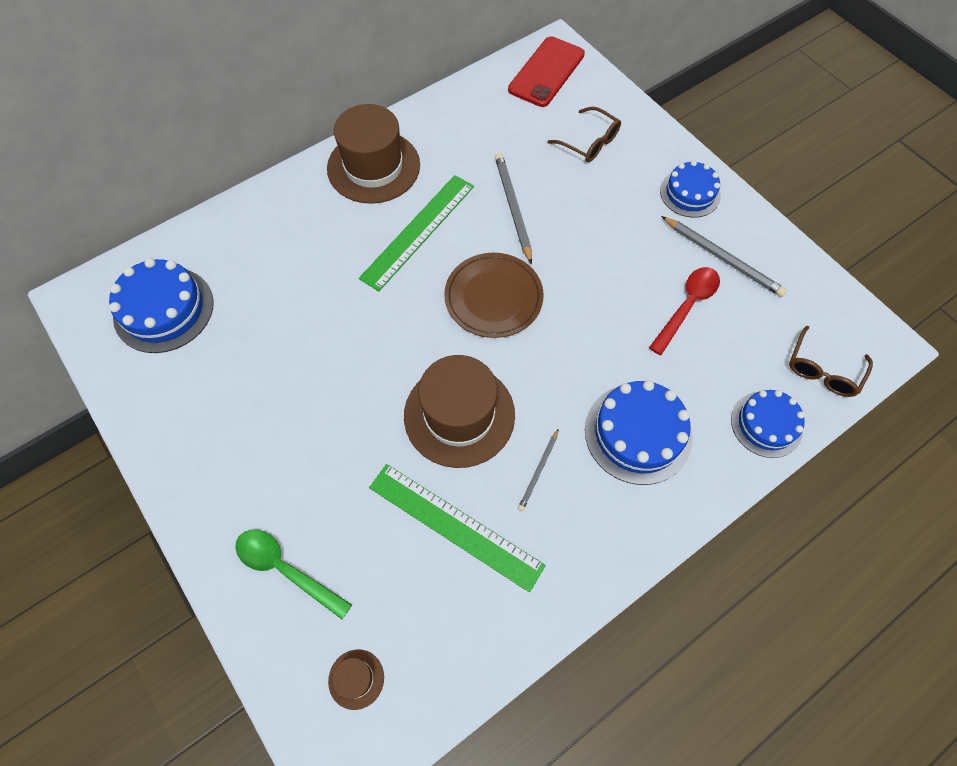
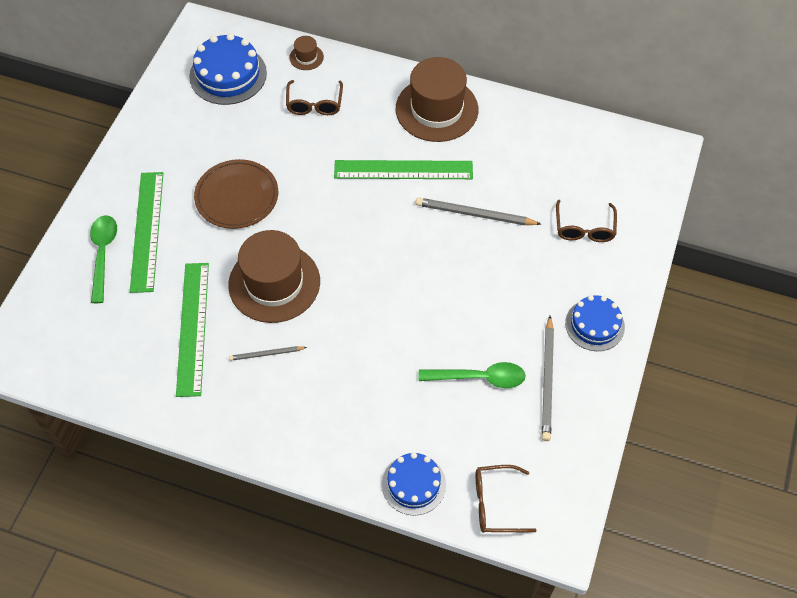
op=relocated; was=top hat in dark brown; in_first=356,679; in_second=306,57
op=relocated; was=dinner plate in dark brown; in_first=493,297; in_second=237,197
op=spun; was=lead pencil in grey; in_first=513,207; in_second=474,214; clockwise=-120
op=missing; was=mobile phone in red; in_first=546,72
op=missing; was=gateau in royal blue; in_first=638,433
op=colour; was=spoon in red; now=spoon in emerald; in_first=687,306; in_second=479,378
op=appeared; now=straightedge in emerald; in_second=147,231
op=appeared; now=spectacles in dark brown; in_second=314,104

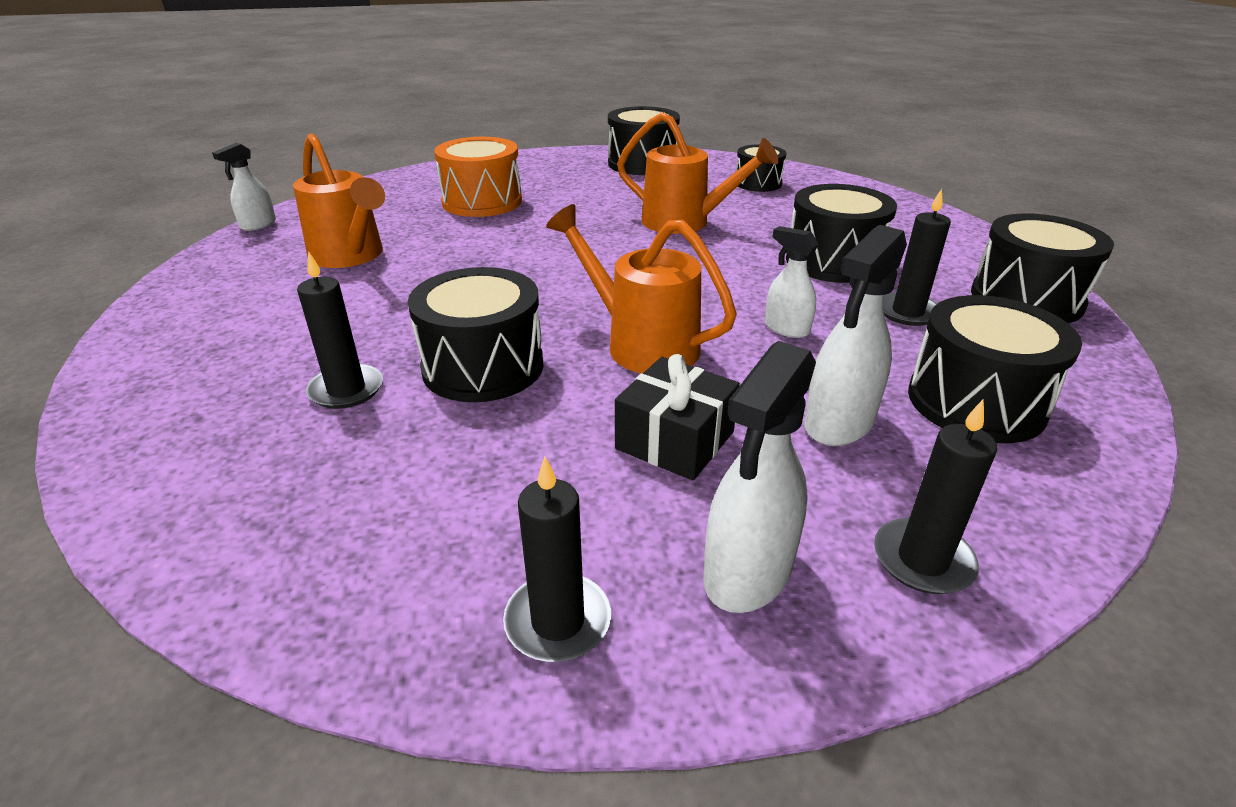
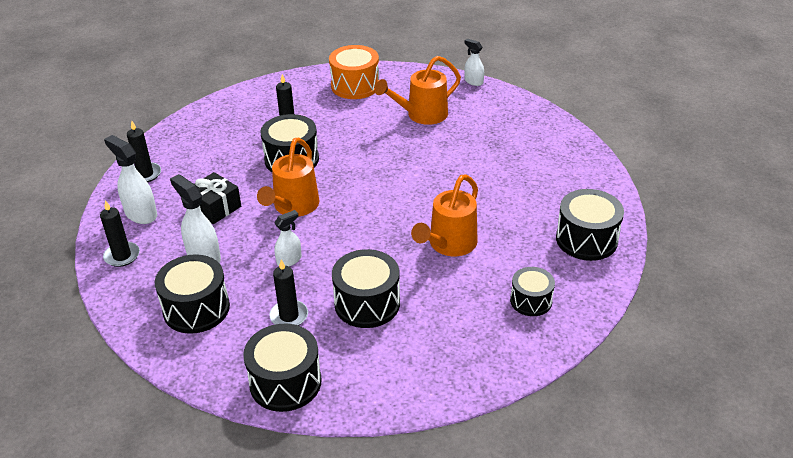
op=relocated; was=snare drum in orange; in_first=482,202; in_second=355,86
op=spun; was=watering can in orange; in_first=641,344; in_second=293,207; clockwise=150

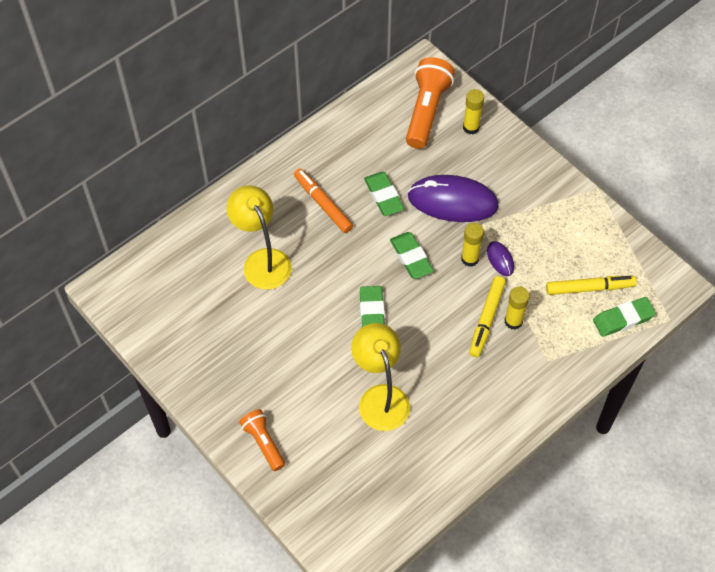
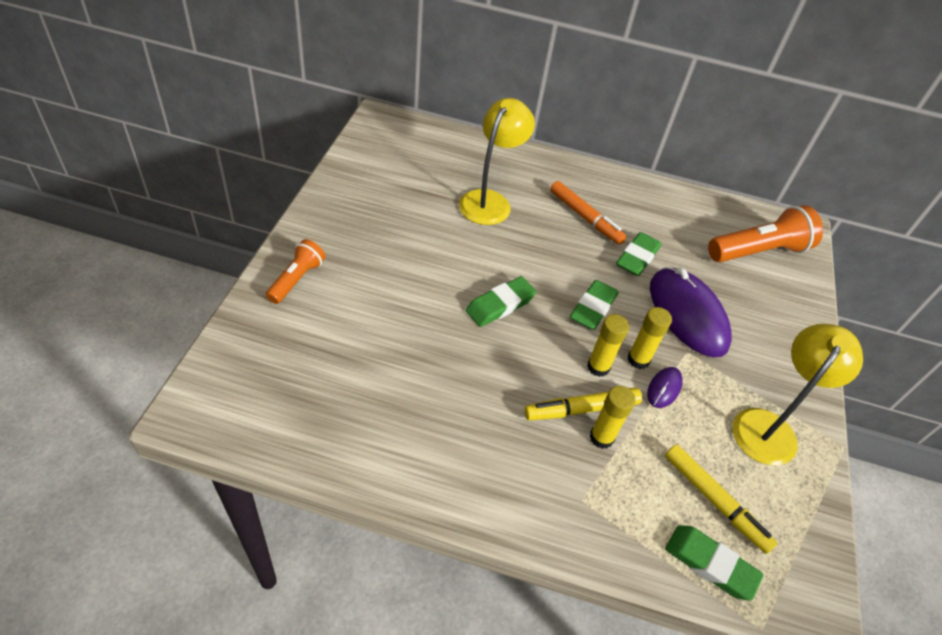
op=spun; was=marker pen in orange; in_first=323,204; in_second=585,217; clockwise=120
op=relocated; was=reading lamp in bright yellow; in_first=380,397; in_second=769,426
op=relocated; was=stick of glue in bright yellow; in_first=471,127; in_second=598,367

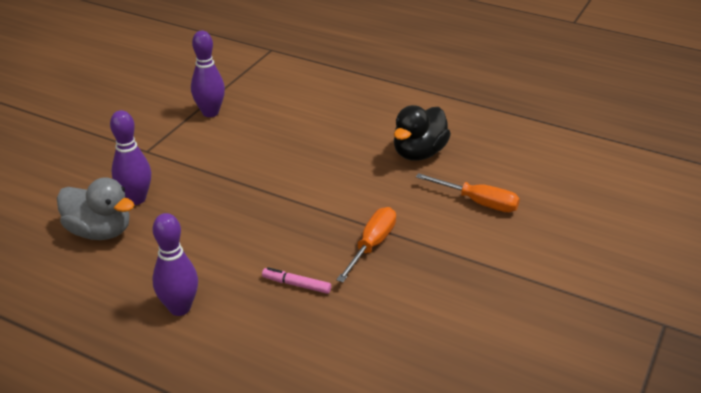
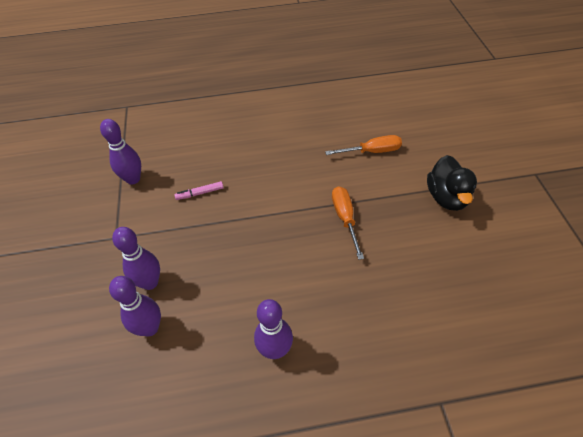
op=exchanged; was=toy duck in grey; now=skittle in violet; in_first=100,231; in_second=150,328
op=relocated; was=marker pen in rose-pink; in_first=297,285; in_second=200,193
op=relocated; was=toy duck in jet-black; in_first=419,153; in_second=447,197

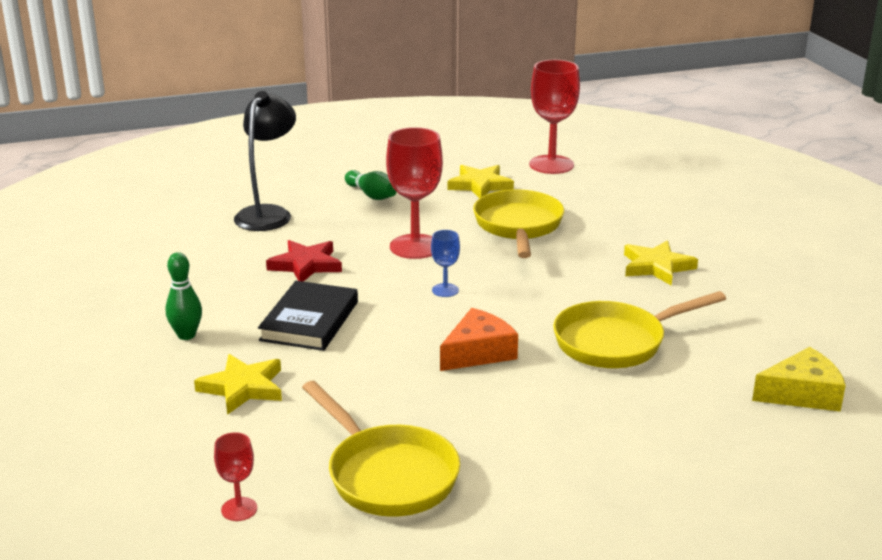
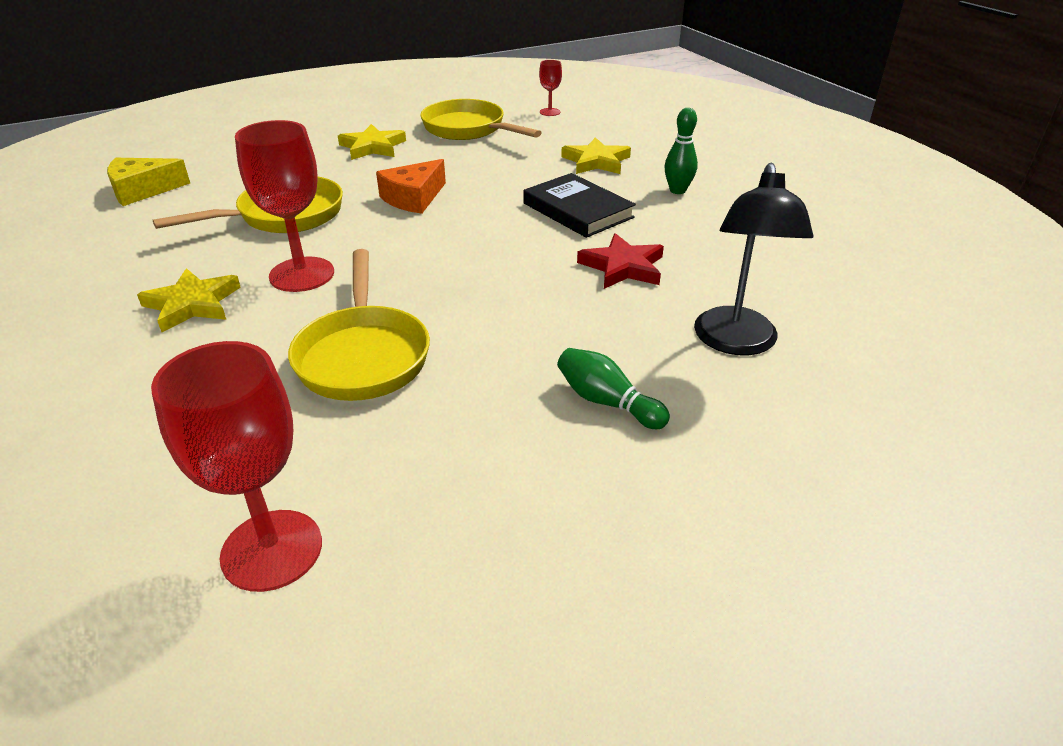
op=spun; was=hardback in jet-black; in_first=309,321; in_second=577,210; clockwise=-45
op=relocated; was=chalice in red; in_first=415,247; in_second=302,274
op=missing; was=chalice in royal blue; in_first=445,290
op=relocated; was=star in bright yellow; in_first=480,185; in_second=373,147

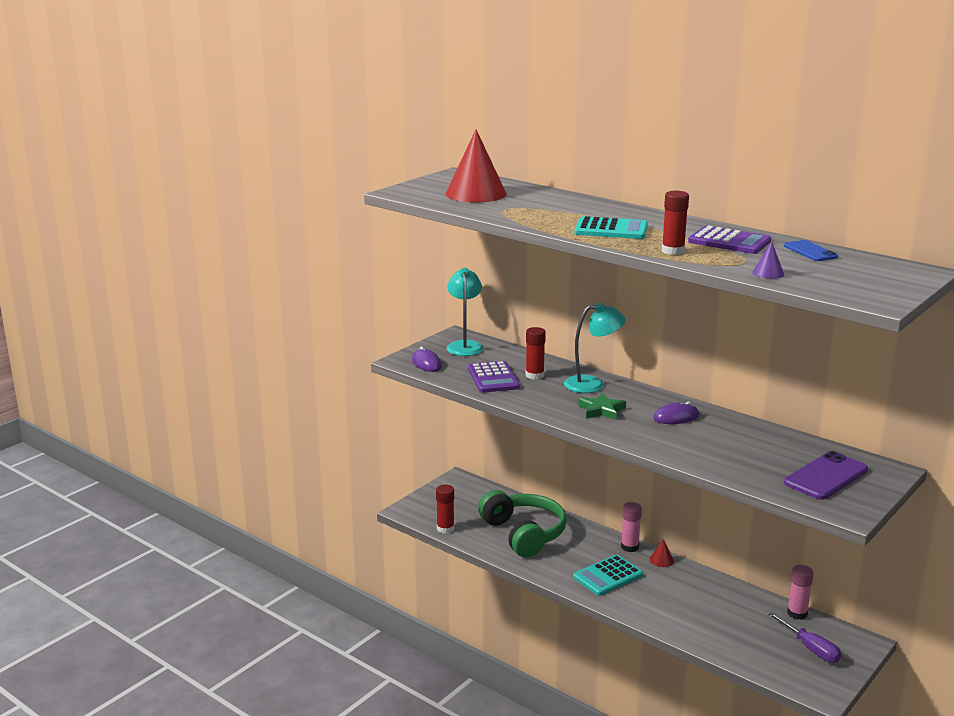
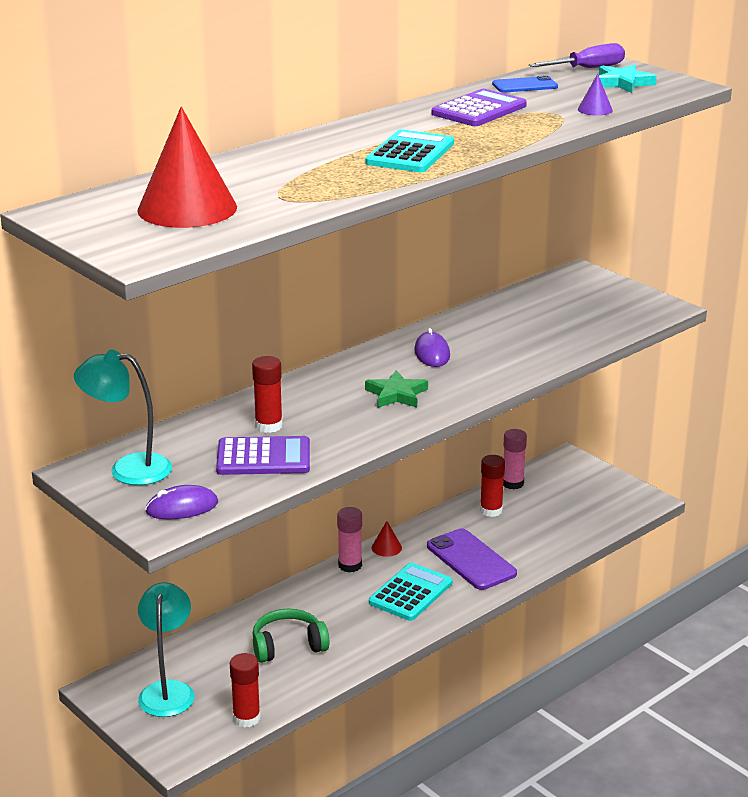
op=size; was=headphones in emerald; in_first=524,534; in_second=288,646; ratio=0.6
op=relocated; was=reading lamp in teal; in_first=592,384; in_second=168,690
op=spun; was=pocket calculator in teal; in_first=608,576; in_second=410,593; clockwise=-120
op=relocated; was=stick of glue in red; in_first=673,251; in_second=491,510
op=relocated; was=flat screwdriver in violet; in_first=811,649; in_second=588,68
op=relocated; was=mobile phone in violet; in_first=826,476; in_second=471,560
op=appeared; now=star in teal; in_second=623,83

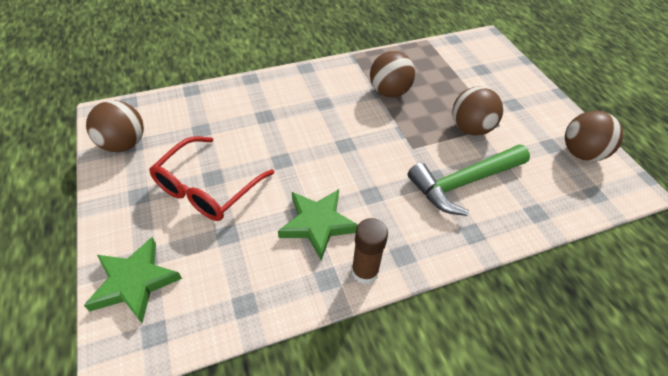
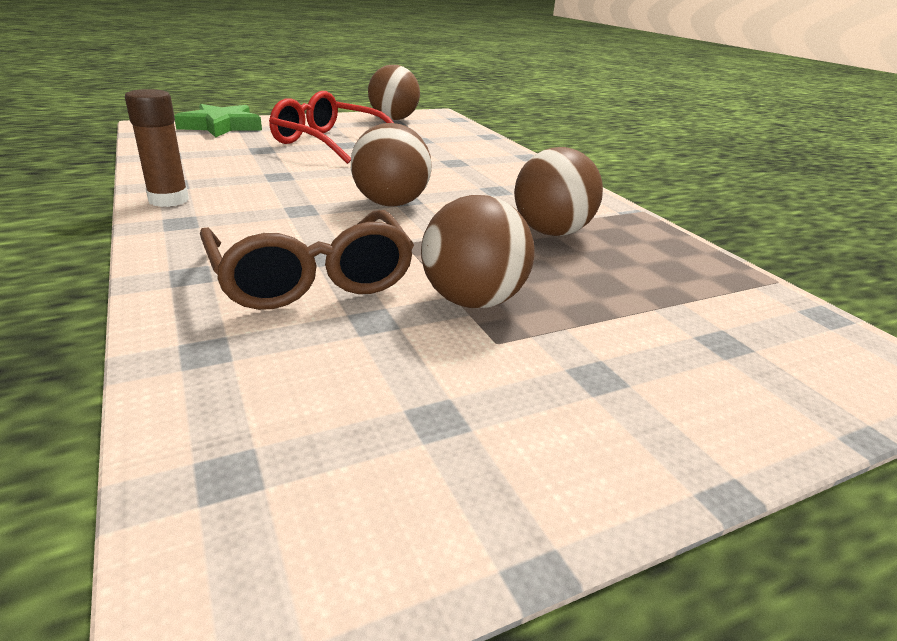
op=missing; was=star in emerald; in_first=318,224
op=exchanged; was=claw hammer in emerald; now=spectacles in dark brown; in_first=464,183; in_second=311,278
op=relocated; was=ball in dark brown; in_first=581,153; in_second=391,204

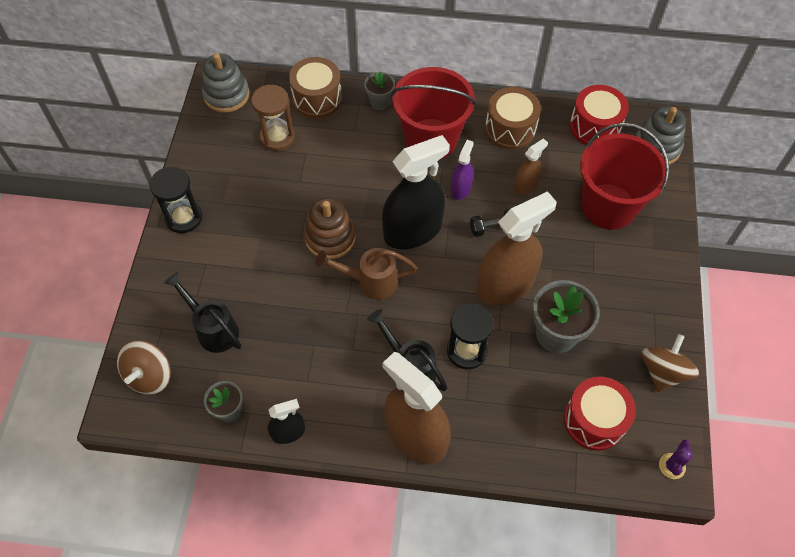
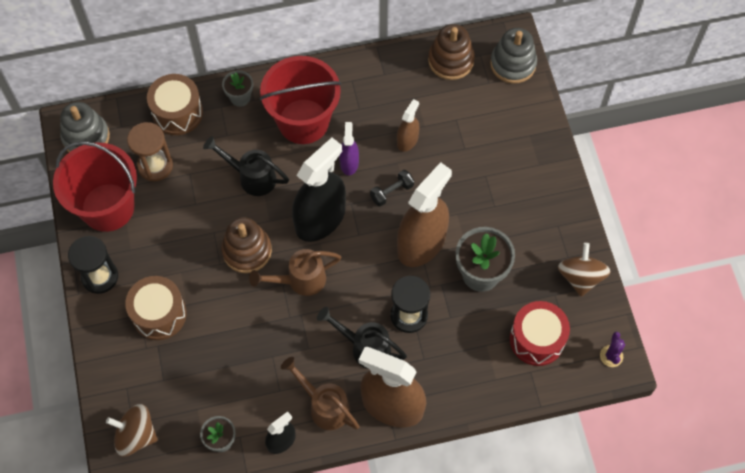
op=spun; was=whirligig in dark brown; in_first=150,376; in_second=136,435; clockwise=105
op=relocated; was=watering can in jet-black; in_first=213,328; in_second=251,177
op=relocated; was=snare drum in dark brown; in_first=510,129; in_second=159,314
op=exchanged; was=snare drum in red; now=stacking rings in dark brown; in_first=595,127; in_second=451,60
op=relocated; was=pail in red; in_first=608,206; in_second=108,207
op=appeared; now=watering can in dark brown; in_second=324,405

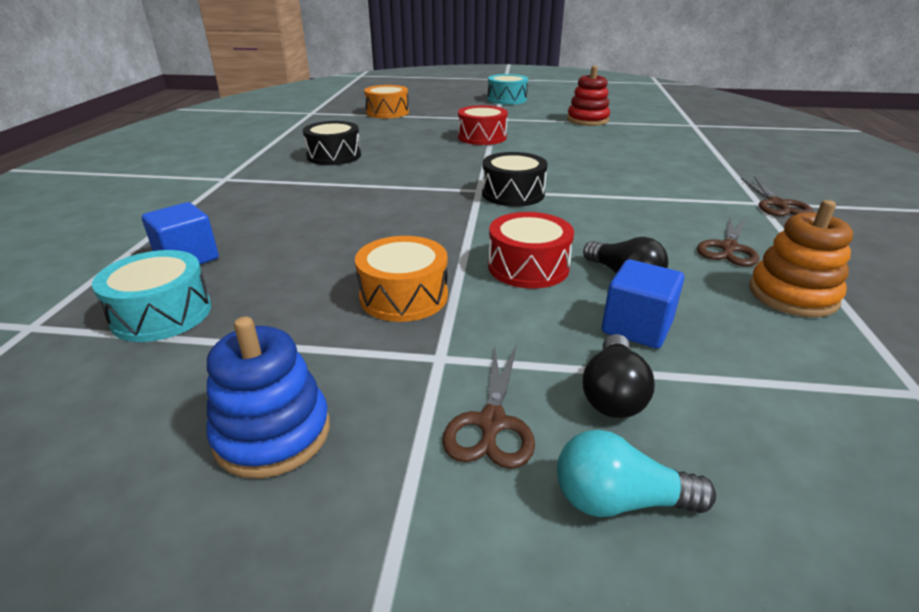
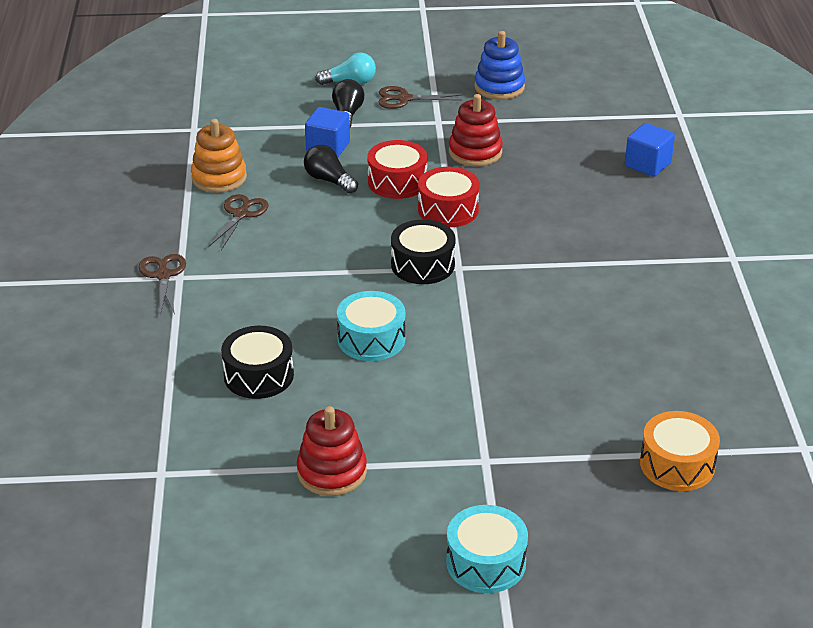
op=relocated; was=snare drum in teal; in_first=162,314; in_second=371,339
op=relocated; was=snare drum in jet-black; in_first=334,156; in_second=258,375
op=exchanged; was=snare drum in orange; now=stacking rings in red; in_first=404,296; in_second=475,152
op=spun; was=pair of scissors in dark brown; in_first=492,423; in_second=404,99; clockwise=-90
op=relocated; was=snare drum in red; in_first=482,137; in_second=448,209

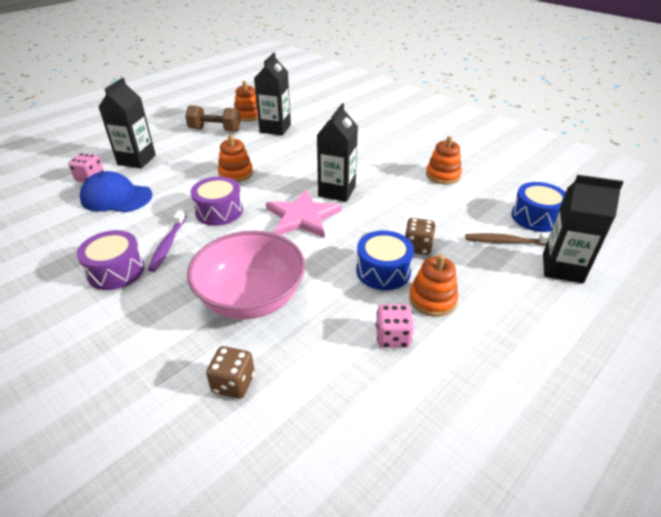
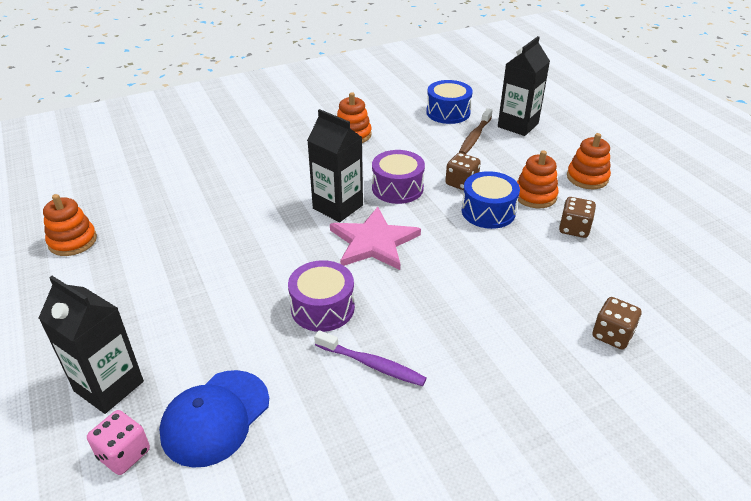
op=relocated; was=snare drum in violet; in_first=116,271; in_second=397,188
op=missing; was=free weight in dark brown; in_first=215,130
op=missing; was=deep dish in rose-pink; in_first=251,298
op=relocated; was=stacking rings in orange; in_first=236,173; in_second=587,178
op=missing; was=milk carton in jet-black; in_first=275,128
op=colour; was=die in rose-pink; now=die in dark brown; in_first=392,337; in_second=574,229

